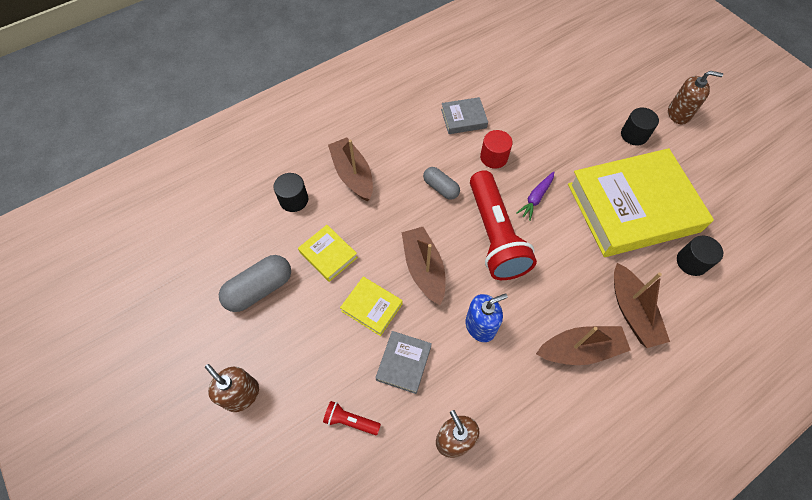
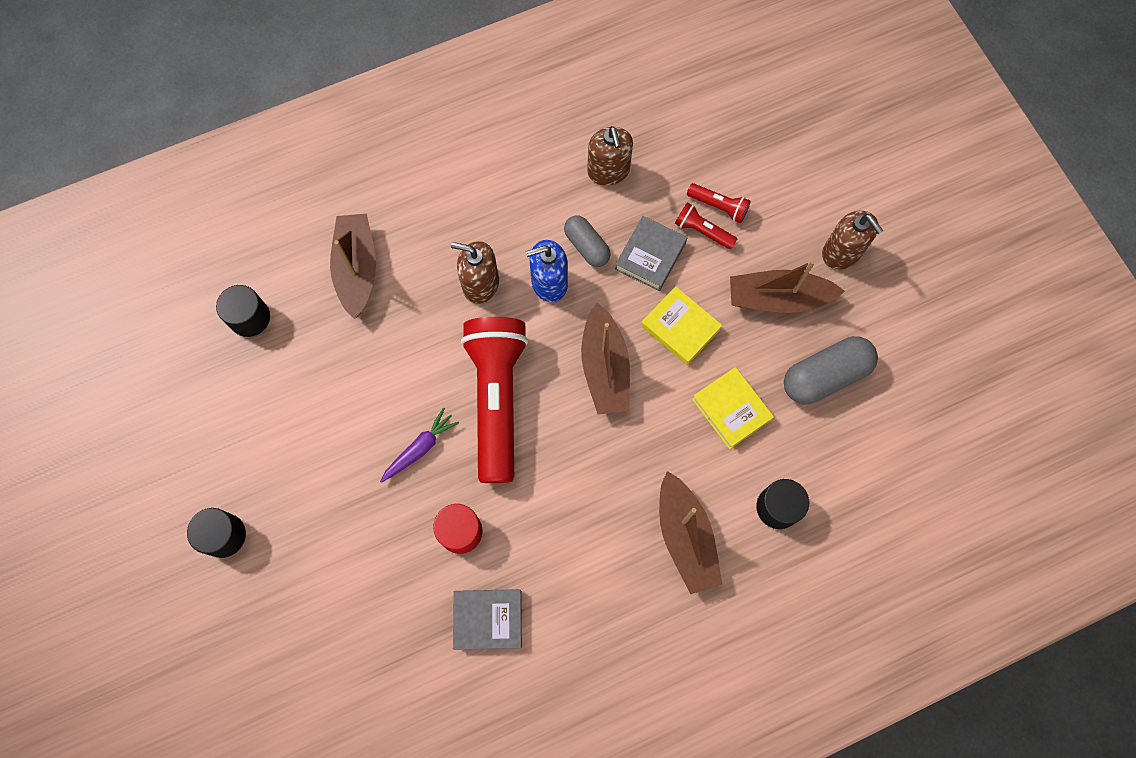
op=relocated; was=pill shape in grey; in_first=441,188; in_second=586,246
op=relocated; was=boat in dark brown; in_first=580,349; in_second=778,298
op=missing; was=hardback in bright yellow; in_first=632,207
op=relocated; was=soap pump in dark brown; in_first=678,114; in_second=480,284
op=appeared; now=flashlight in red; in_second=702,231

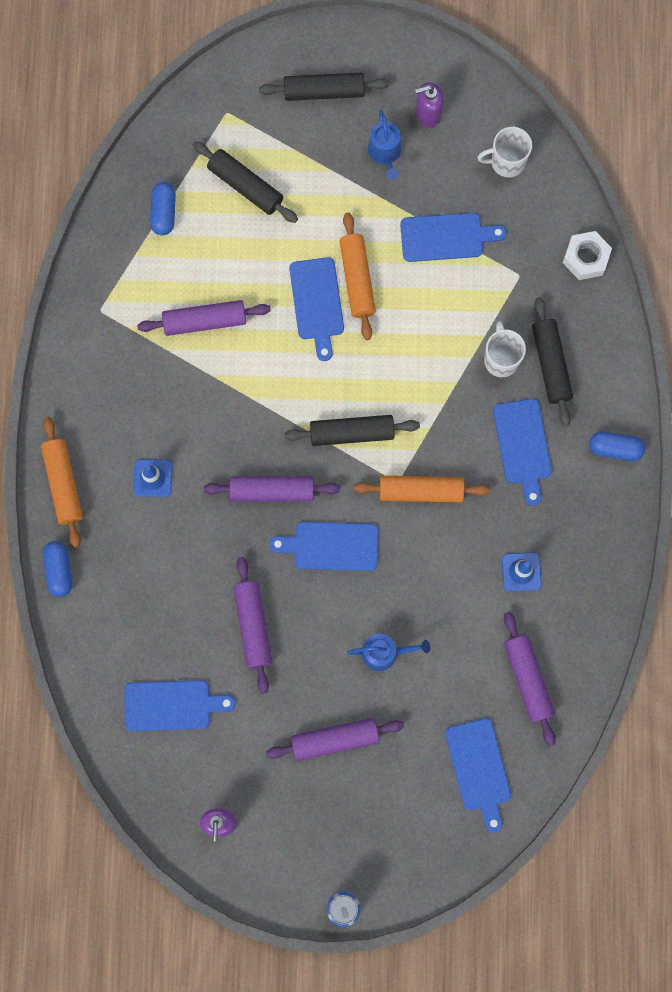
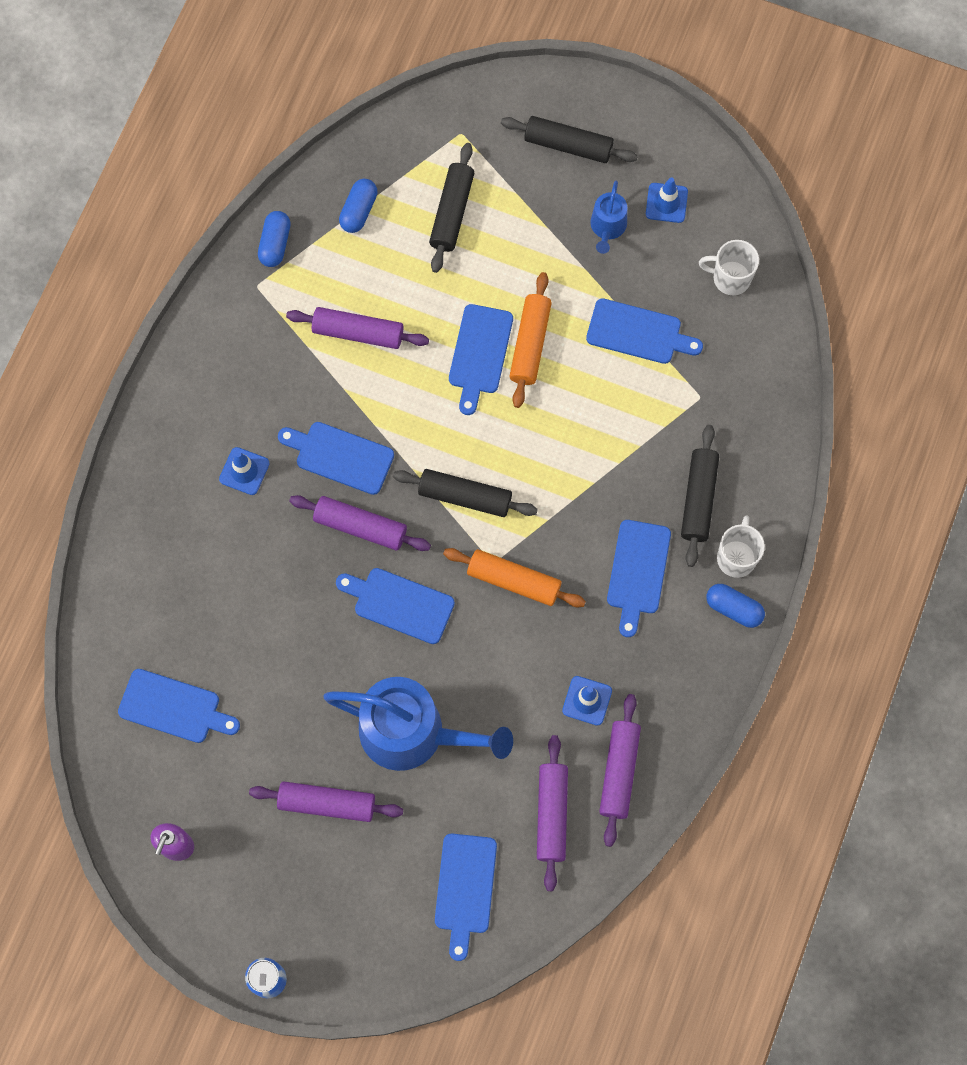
op=missing; was=pastry roller in orange; in_first=64,484
op=relocated; was=pill shape in royal blue; in_first=59,570; in_second=275,244
op=spun; was=pastry roller in jet-black; in_first=245,186; in_second=451,212; clockwise=45
op=relocated; was=pastry roller in violet; in_first=253,626; in_second=619,772
op=size; was=watering can in royal blue; in_first=384,652; in_second=412,732; ratio=2.11
op=exchanged; was=soap pump in violet; now=traffic cone in royal blue; in_first=427,114; in_second=666,203
op=relocated; was=coffee mug in snow-white; in_first=501,359; in_second=736,557
op=missing; was=hex nut in snow-white; in_first=586,258
op=appeared; now=chopping board in royal blue; in_second=340,456

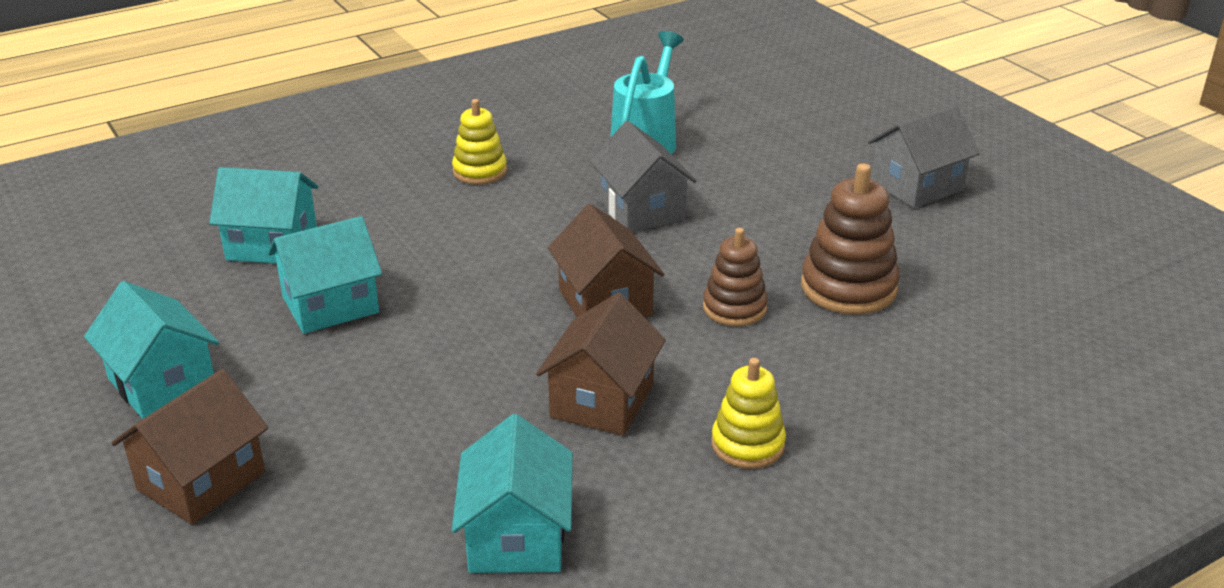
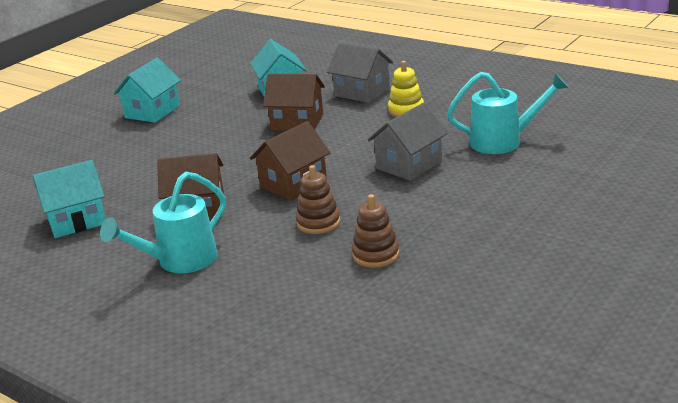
op=relocated; was=house in dark brown; in_first=201,481; in_second=297,122
op=missing; was=house in teal; in_first=330,305
op=exchanged; was=stacking rings in bright yellow; now=watering can in teal; in_first=747,444; in_second=179,261
op=size; was=stacking rings in dark brown; in_first=848,288; in_second=375,255; ratio=0.65
op=relocated; was=house in grey; in_first=917,186; in_second=362,92

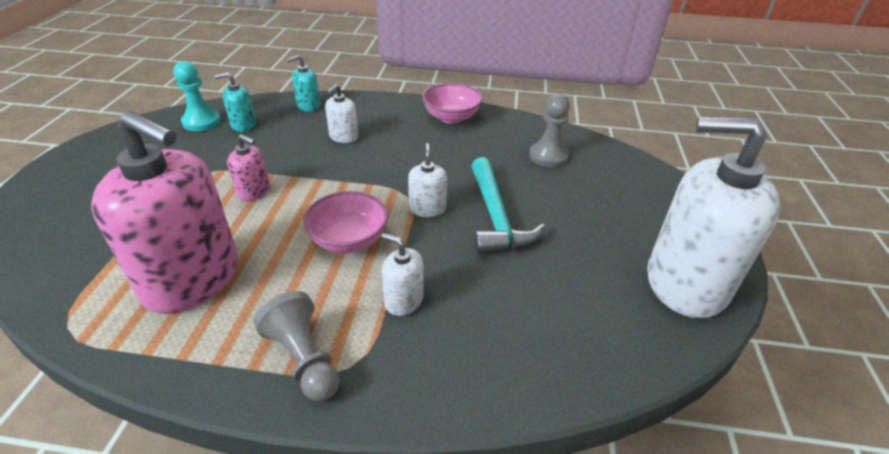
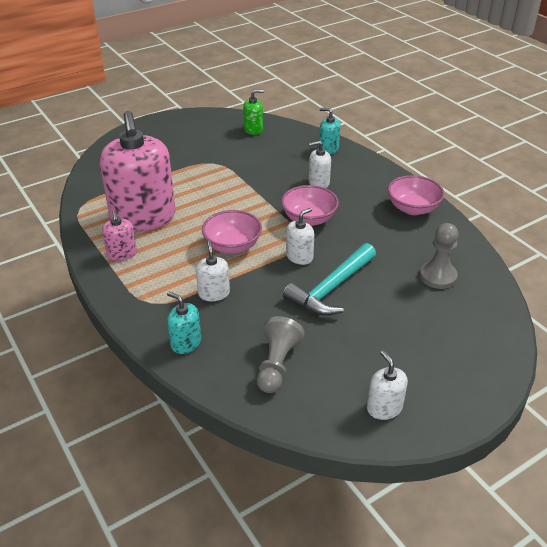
op=exchanged; was=chess pawn in teal; now=soap pump in emerald; in_first=201,122; in_second=253,129
op=relocated; was=soap pump in teal; in_first=243,125; in_second=186,343
op=relocated; was=soap pump in rose-pink; in_first=254,191; in_second=122,254
op=relocated; was=chess pawn in grey; in_first=304,359; in_second=277,365
op=size; was=soap pump in snow-white; in_first=685,283; in_second=384,408; ratio=0.43
op=appeared; now=deep dish in rose-pink; in_second=309,219

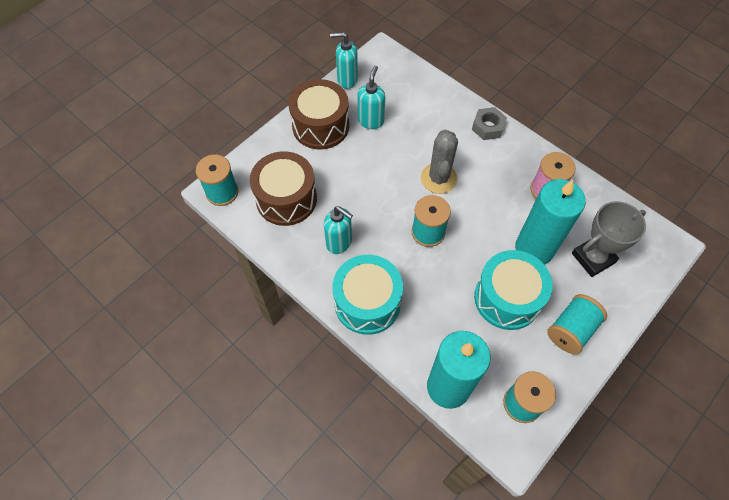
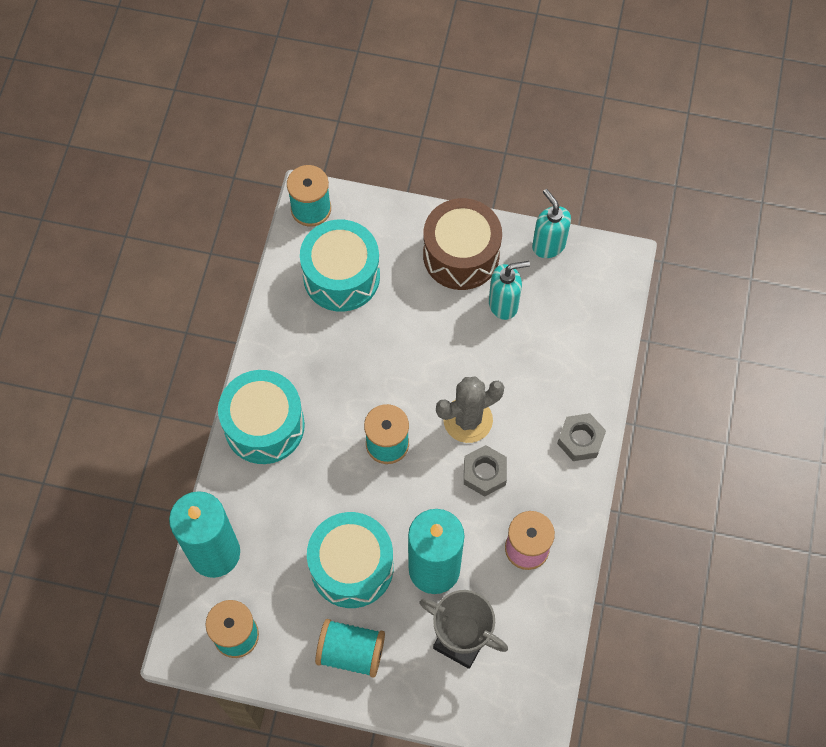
op=colour; was=snare drum in dark brown; now=snare drum in teal; in_first=286,199; in_second=341,276
op=missing; was=soap pump in teal; in_first=339,243
op=appeared; now=hex nut in grey; in_second=484,473

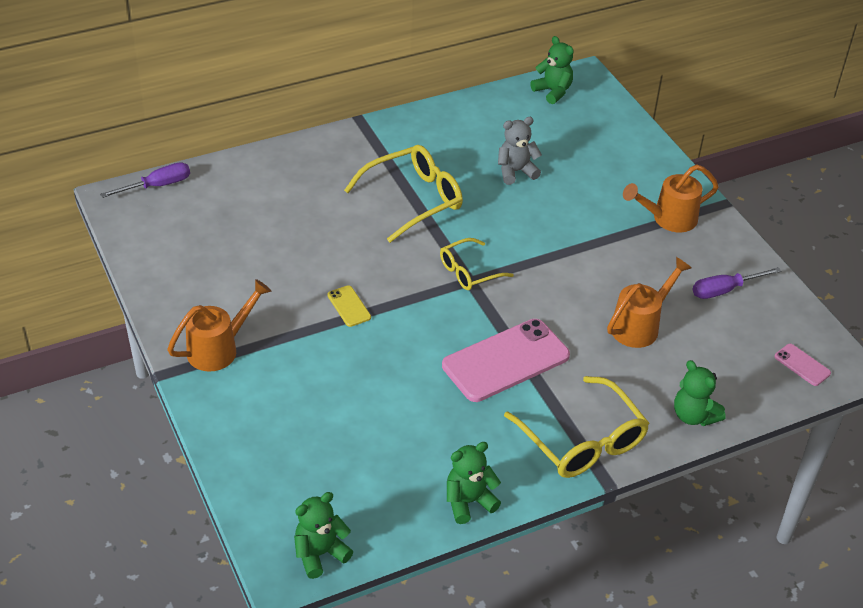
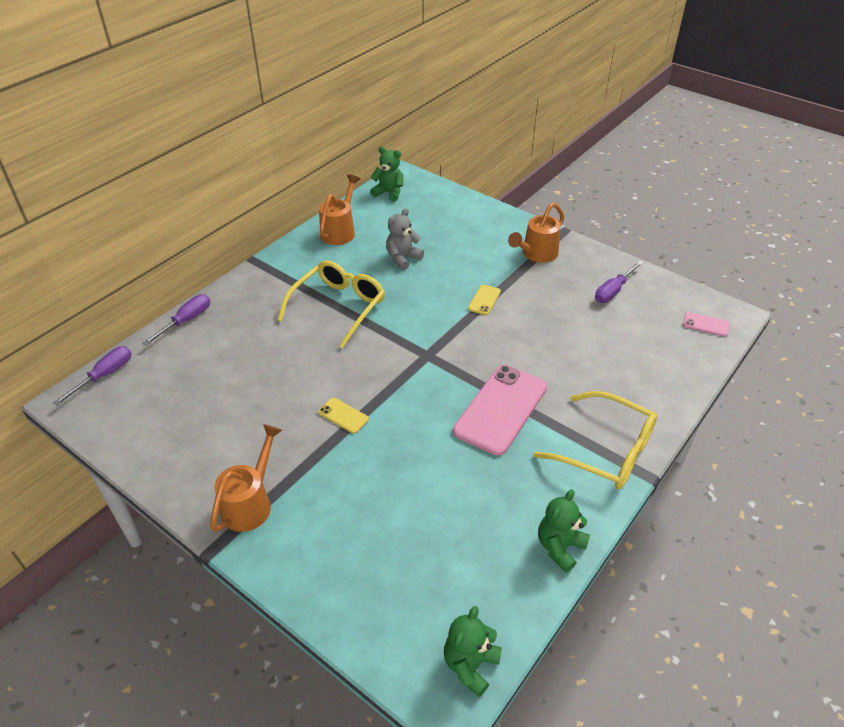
op=missing; was=spectacles in bright yellow; in_first=469,271
op=relocated; was=watering can in orange; in_first=640,326; in_second=340,231
op=missing; was=teddy in emerald; in_first=693,416
op=appeared; now=flat screwdriver in violet; in_second=186,321
op=appeared; now=mobile phone in bright yellow; in_second=484,300

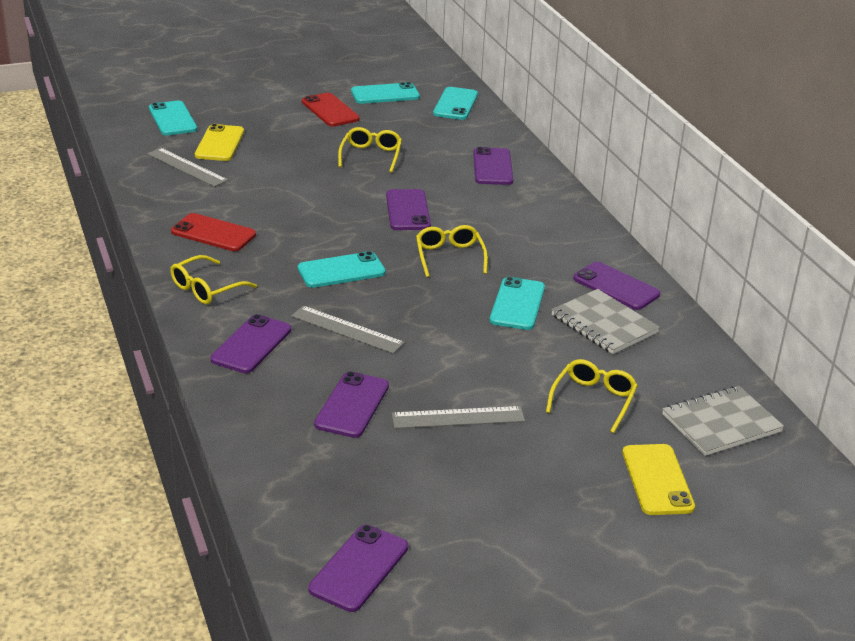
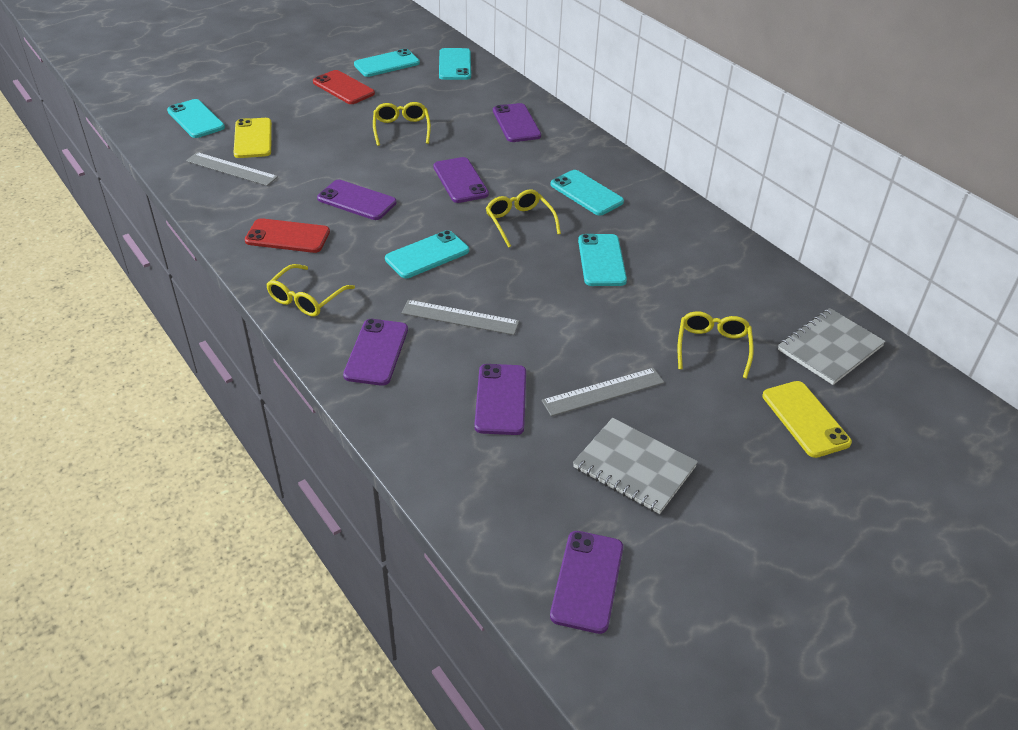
op=relocated; was=notebook in grey; in_first=604,324; in_second=634,467
op=relocated; was=mobile phone in violet; in_first=616,287; in_second=356,201
op=appeared; now=mobile phone in teal; in_second=586,193

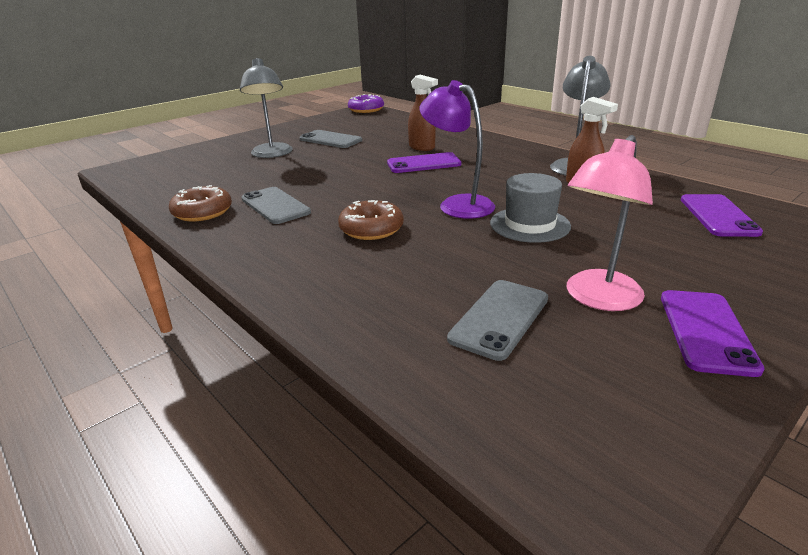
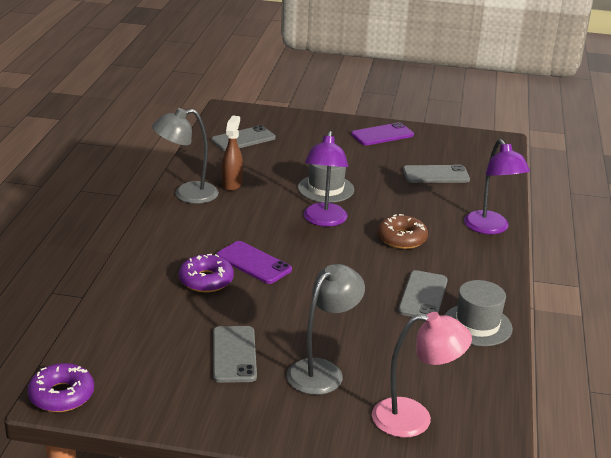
op=exchanged; was=doughnut in dark brown; now=top hat in grey; in_first=202,212; in_second=477,325
op=exchanged; was=sprayer in dark brown; now=doughnut in violet; in_first=422,147; in_second=206,280
op=relocated; was=reading lamp in rose-pink; in_first=597,298; in_second=414,418
op=colour; was=mobile phone in violet; now=mobile phone in grey; in_first=718,216; in_second=243,139
op=appeared; now=reading lamp in violet; in_second=490,228

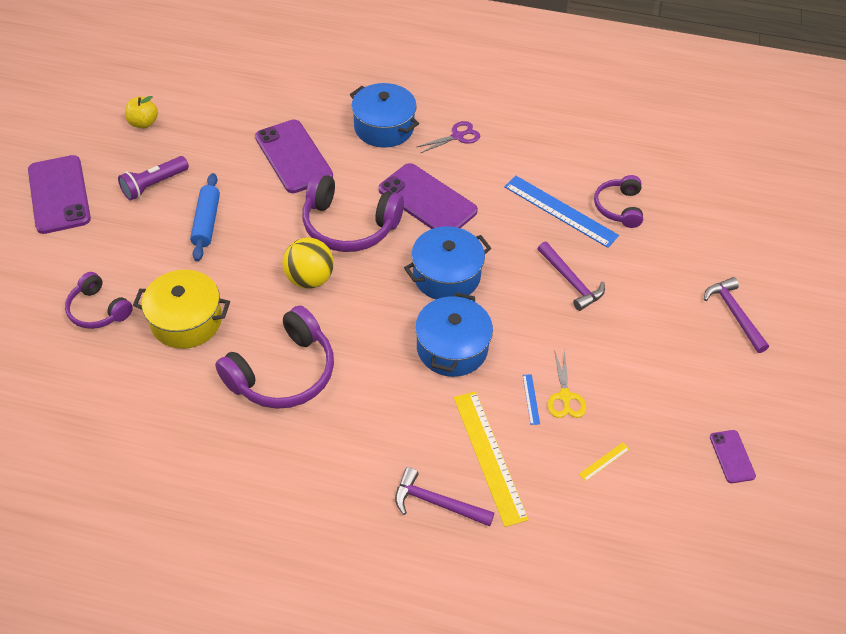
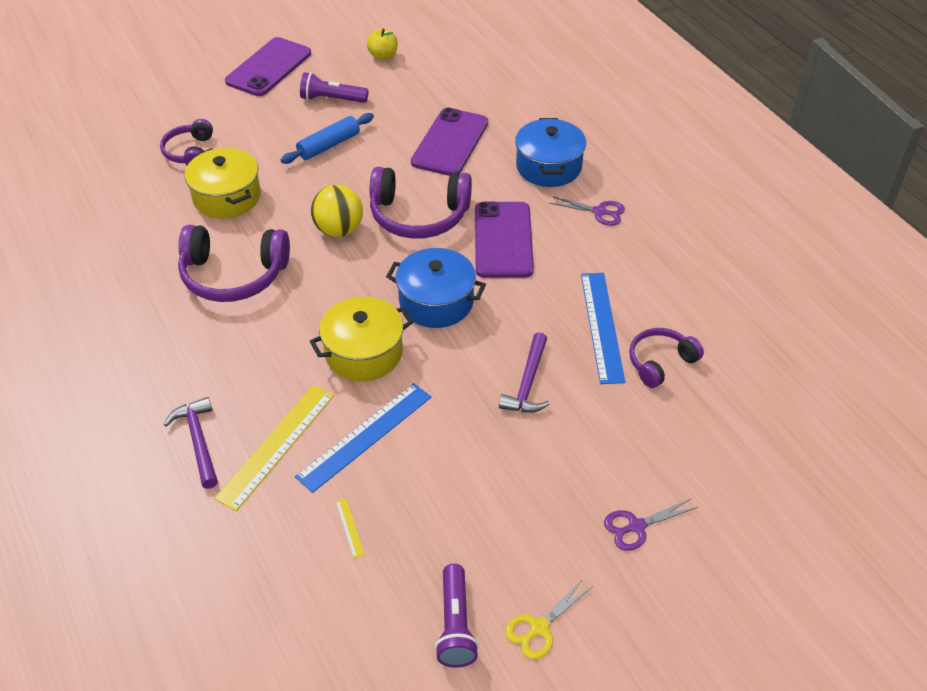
op=spun; was=headphones in violet; in_first=349,225; in_second=419,215; clockwise=-60
op=colour; was=pot in royal blue; now=pot in bright yellow; in_first=452,348; in_second=364,353
op=size; was=straightedge in royal blue; in_first=531,399; in_second=365,436; ratio=2.49
op=relocated; was=pair of scissors in bright yellow; in_first=565,396; in_second=539,628
op=spun; was=straightedge in bright yellow; in_first=604,461; in_second=349,528; clockwise=60
op=exchanged; was=claw hammer in violet; now=pair of scissors in violet; in_first=734,314; in_second=636,526
op=exchanged; was=mobile phone in violet; now=flashlight in violet; in_first=732,456; in_second=455,625

